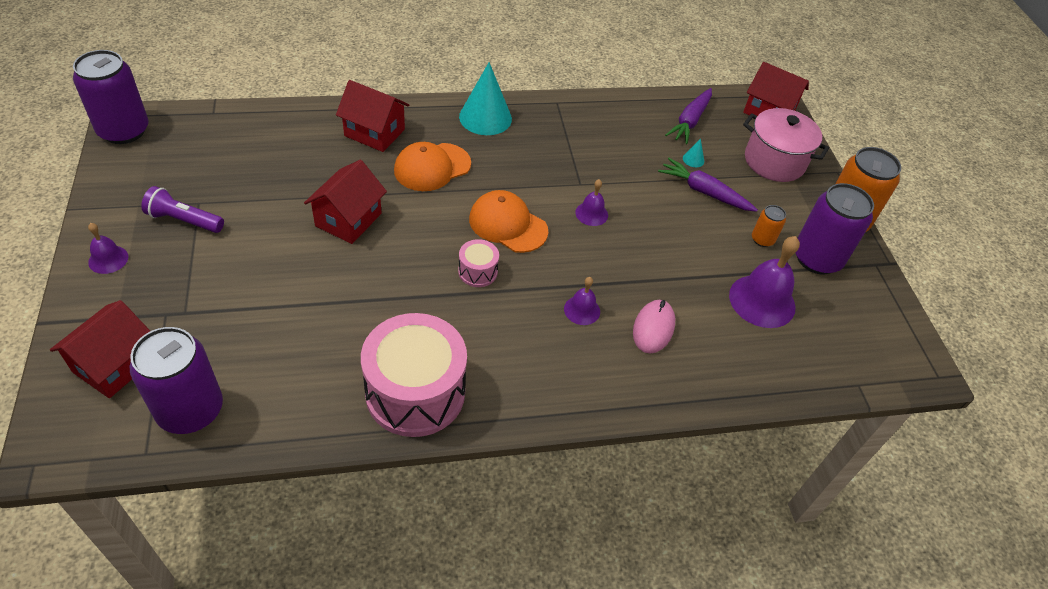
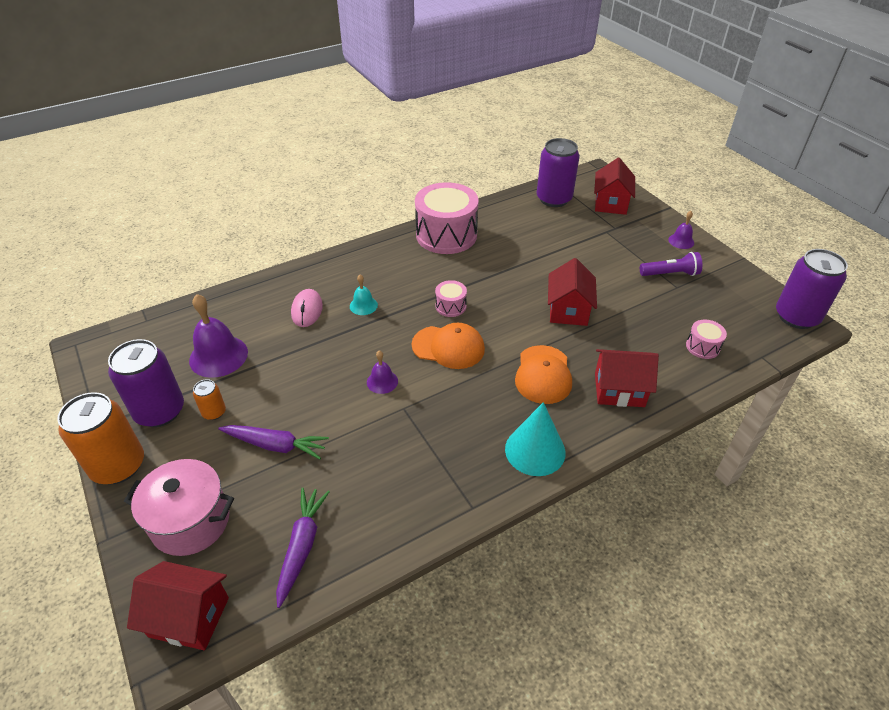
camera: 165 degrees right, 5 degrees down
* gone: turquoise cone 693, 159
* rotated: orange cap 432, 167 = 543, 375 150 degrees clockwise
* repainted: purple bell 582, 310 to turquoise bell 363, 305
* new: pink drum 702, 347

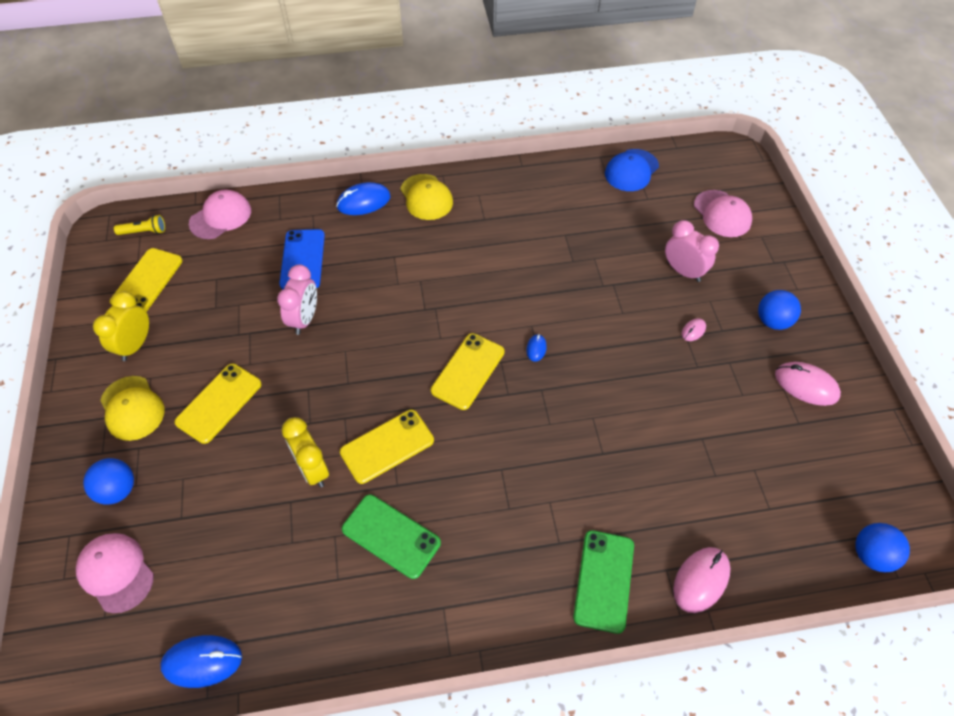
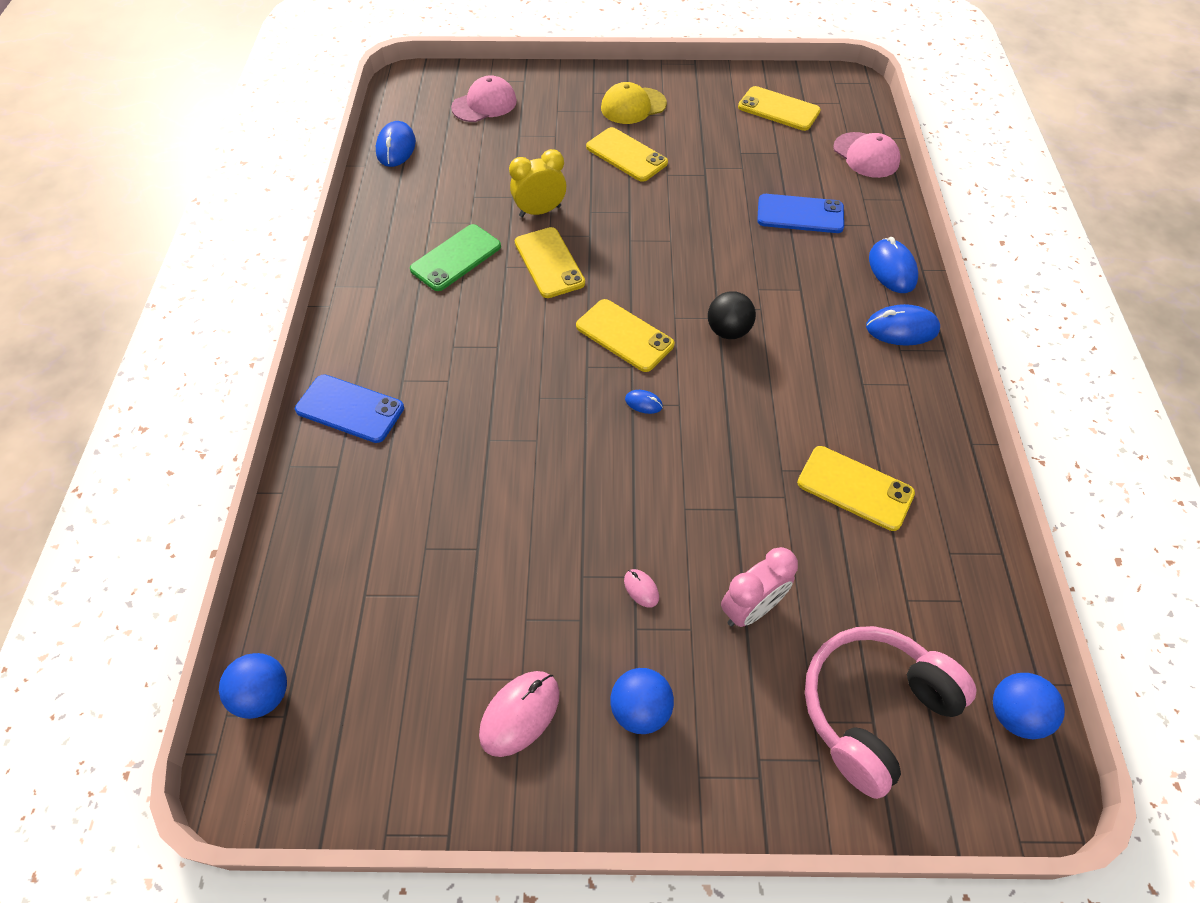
camera: 100 degrees right, 0 degrees up
* gone: blue cap 631, 170
* swapped: yellow cap 426, 197 to blue mouse 901, 329
* swapped: pink cap 722, 214 to pink headphones 873, 709
* gone: yellow flashlight 144, 232
* gone: pink clock 304, 319
* gone: yellow clock 135, 345
* shifted: blue ball 118, 490 to 1014, 714
* repainted: green phone 603, 580 to blue phone 350, 408
* gone: pink mouse 701, 580
* new: black ball 728, 331
* new: yellow phone 855, 488

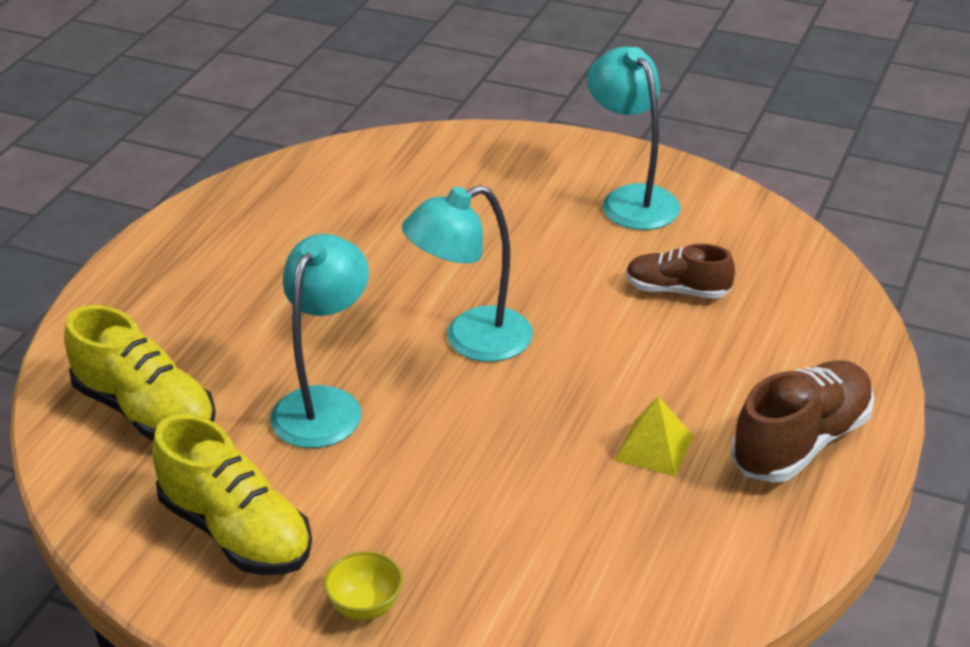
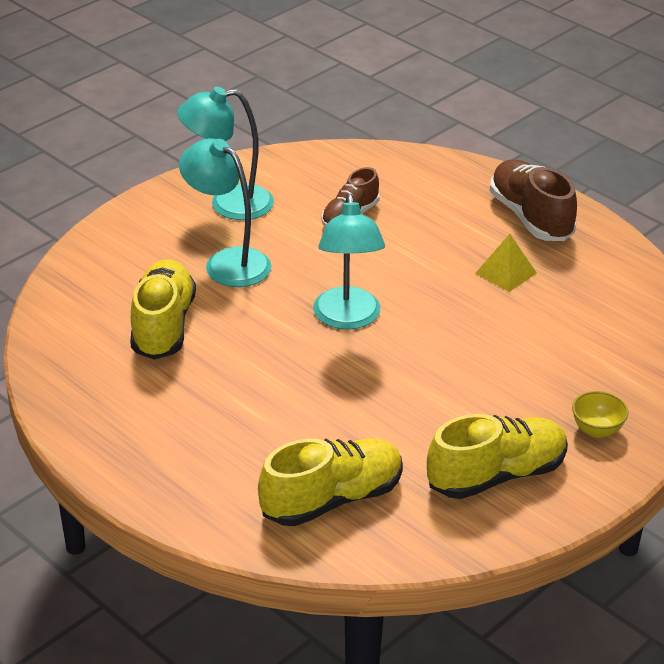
camera: 70 degrees left, 0 degrees up
* shifted: turquoise lamp 325, 404 to 228, 262
* new: yellow shoe 163, 326

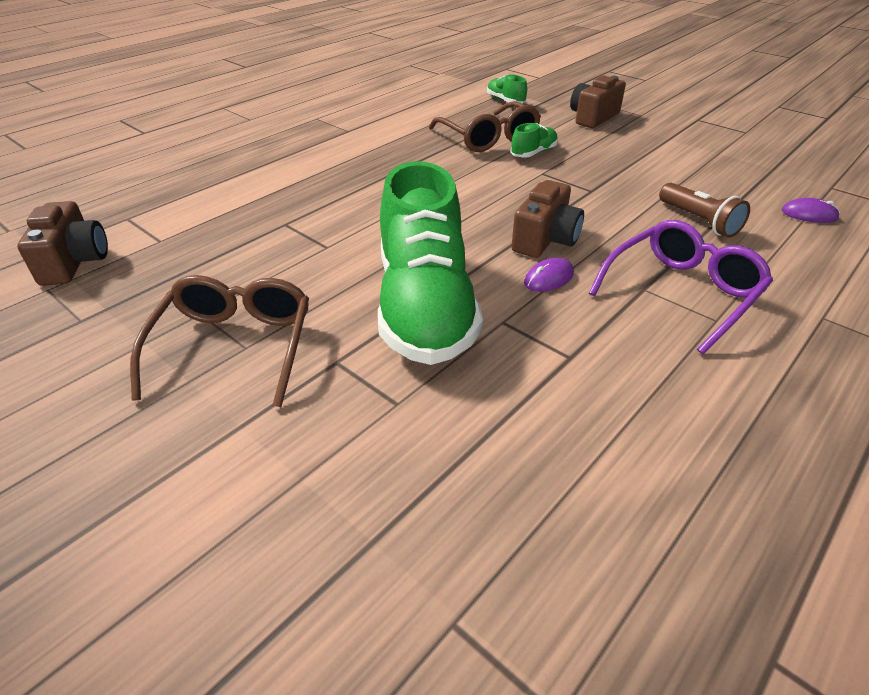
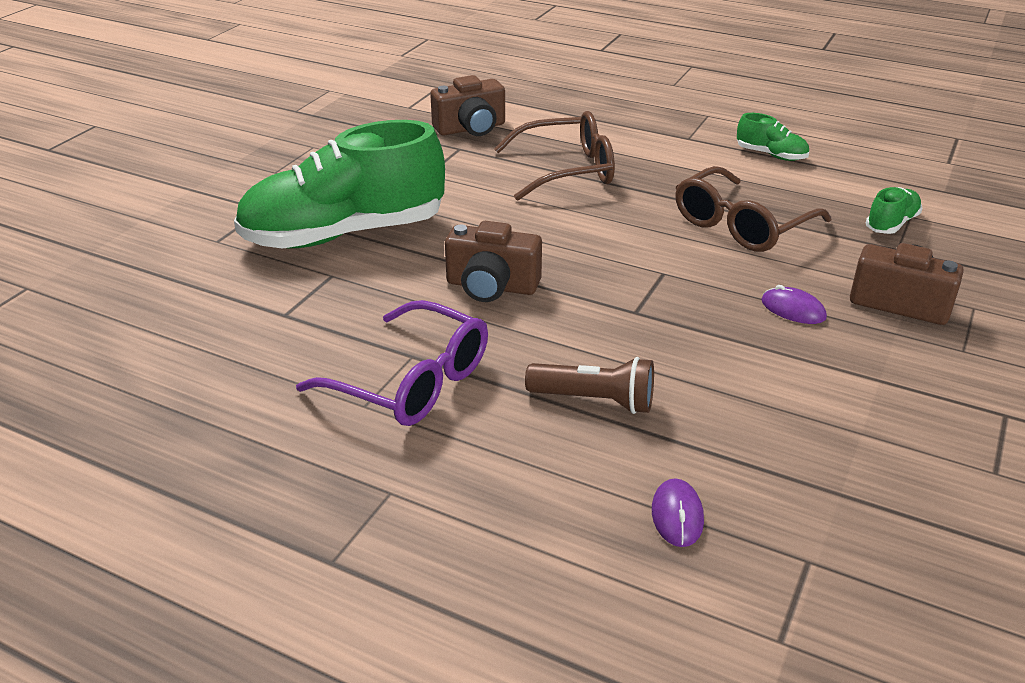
camera: 75 degrees right, 5 degrees down
* shifted: green shoe 533, 153 to 771, 155
* rotated: brown flashlight 699, 221 = 595, 400 120 degrees counterclockwise
* shifted: brown camera 75, 262 to 471, 128
* shifted: purple mouse 548, 278 to 793, 309
* shifted: brown glasses 234, 347 to 567, 170

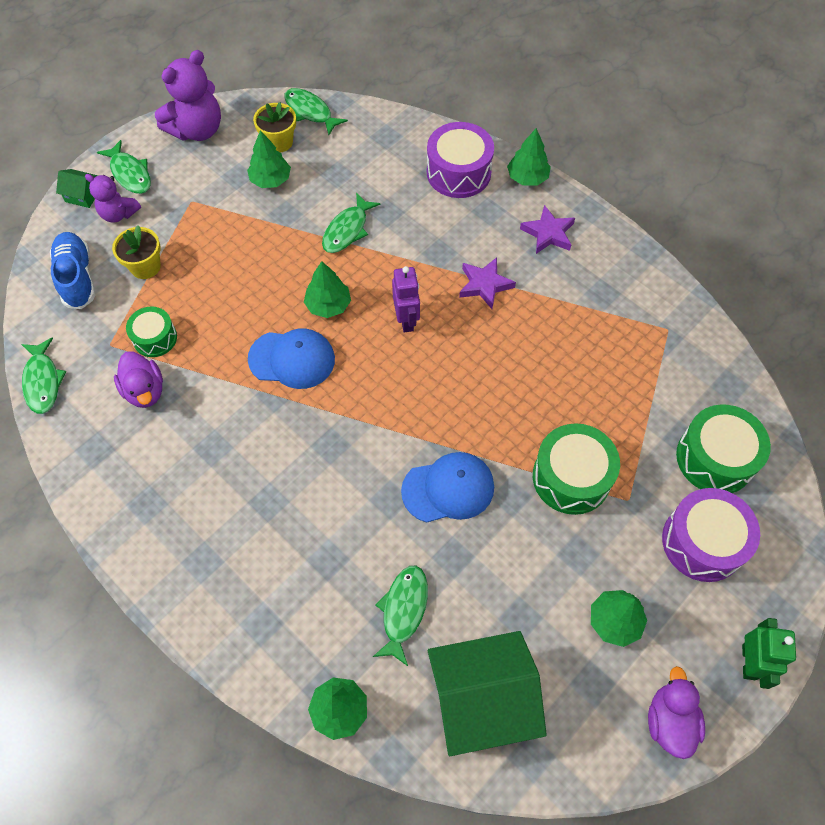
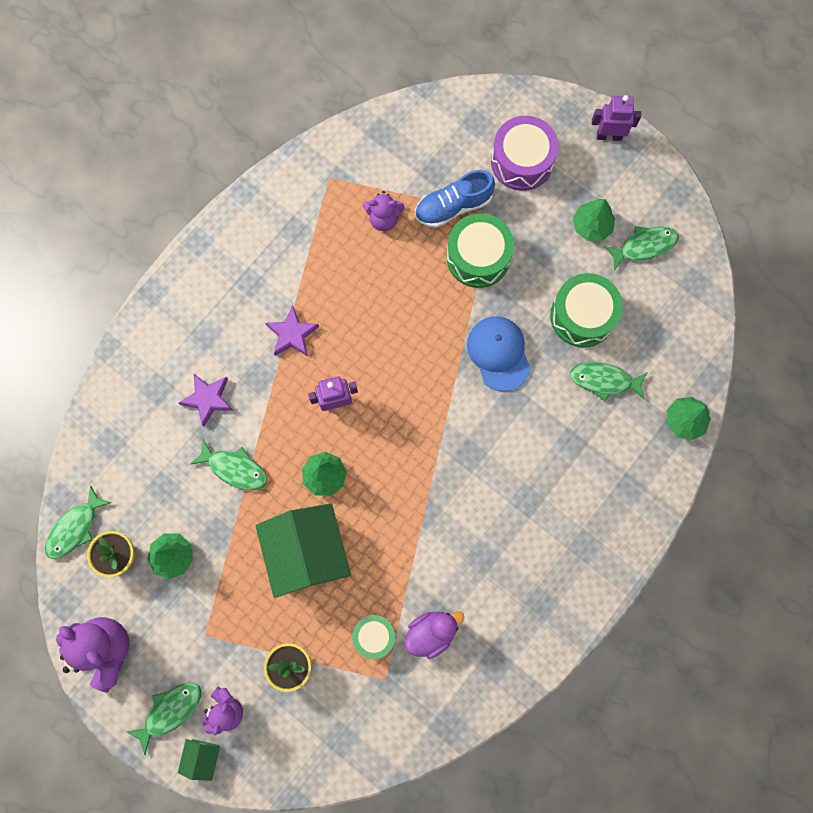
camera: 95 degrees left, 15 degrees up
* gone: purple drum 458, 172
* gone: green tree 527, 177
* shifted: purple star 548, 233 to 208, 399
* shifted: blue shoe 77, 277 to 453, 206
* gone: blue cap 292, 359
* shifted: green fish 43, 381 to 644, 246
* shifted: green drum 715, 458 to 582, 316
* repainted: green robot 749, 662 to purple robot 609, 136
* shifted: green house 482, 699 to 307, 552
* gone: purple duck 669, 721
* new: purple teddy bear 384, 219

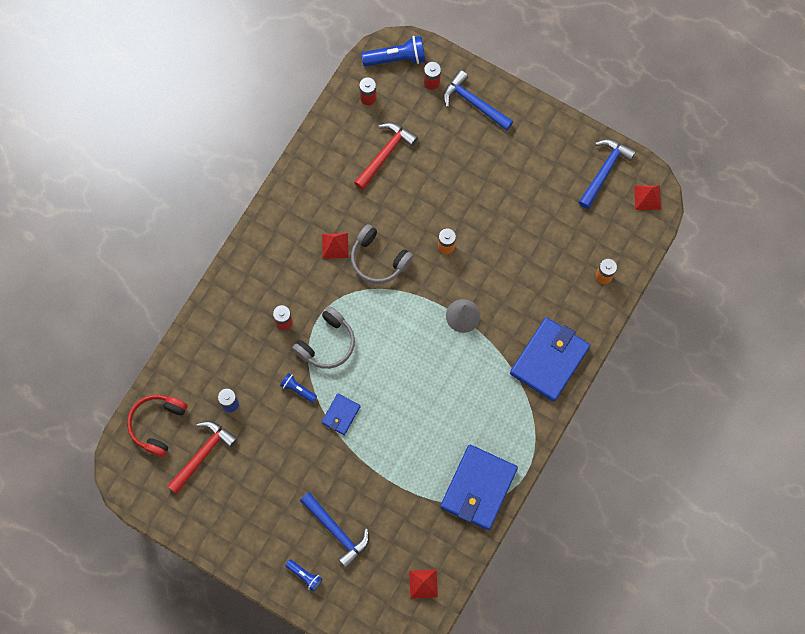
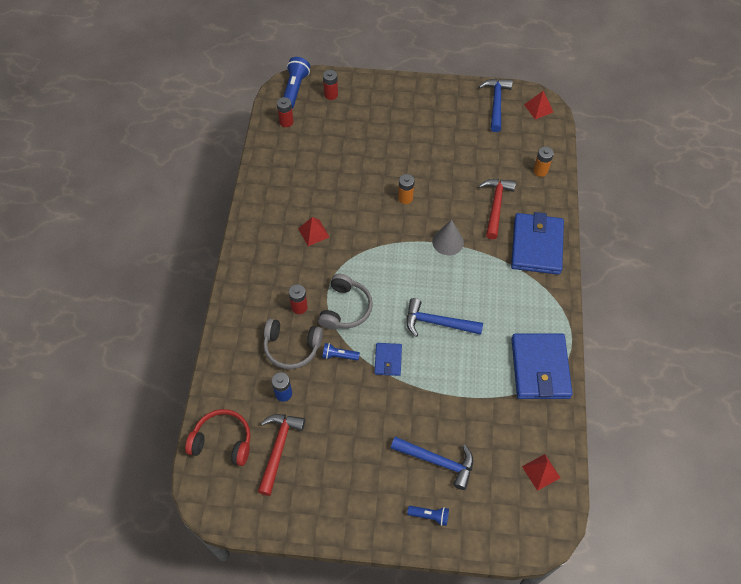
camera: 25 degrees left, 15 degrees down
* rotated: blue flashlight 396, 58 = 295, 89 45 degrees counterclockwise
* shifted: blue hammer 474, 103 to 437, 323
* shifted: red hammer 385, 154 to 495, 206
* shifted: grey headphones 378, 259 to 292, 347
* rotated: red headphones 157, 424 = 223, 441 105 degrees clockwise

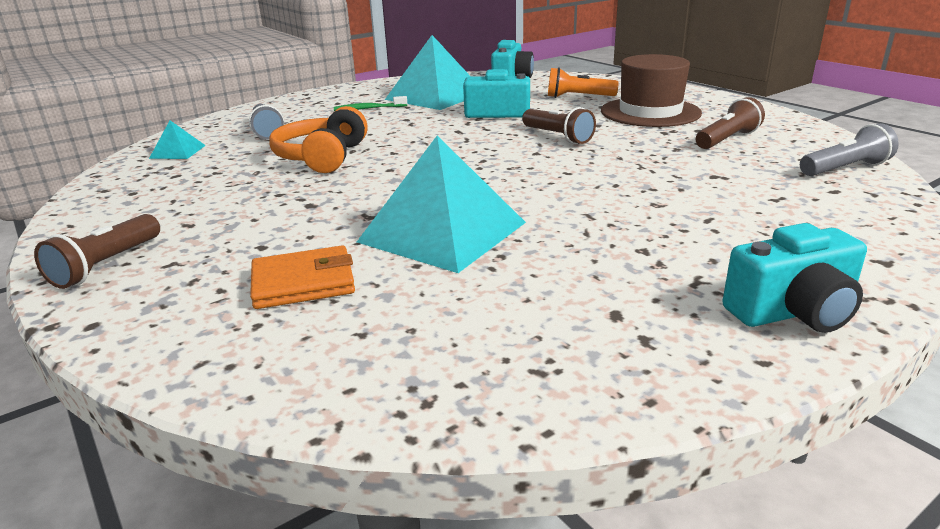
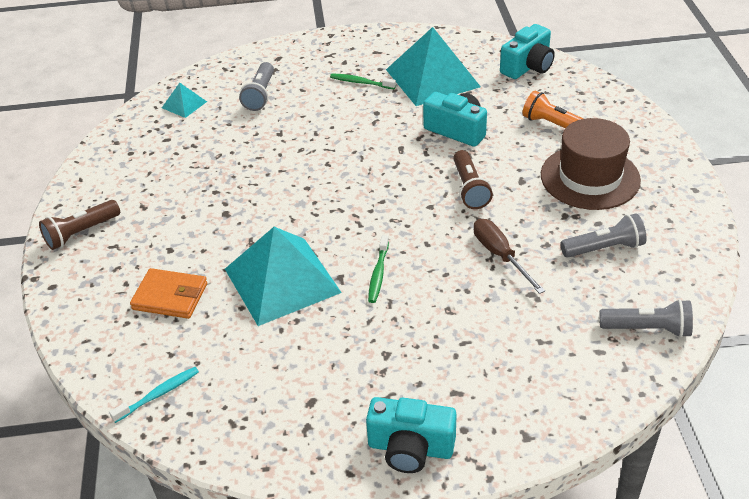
camera: 30 degrees right, 15 degrees up
* repainted: brown flashlight 727, 139 to grey flashlight 604, 248
* gone: orange headphones 322, 157
* new: brown screwdriver 500, 255
* new: green toothbrush 378, 273
* new: turquoise toothbrush 158, 395

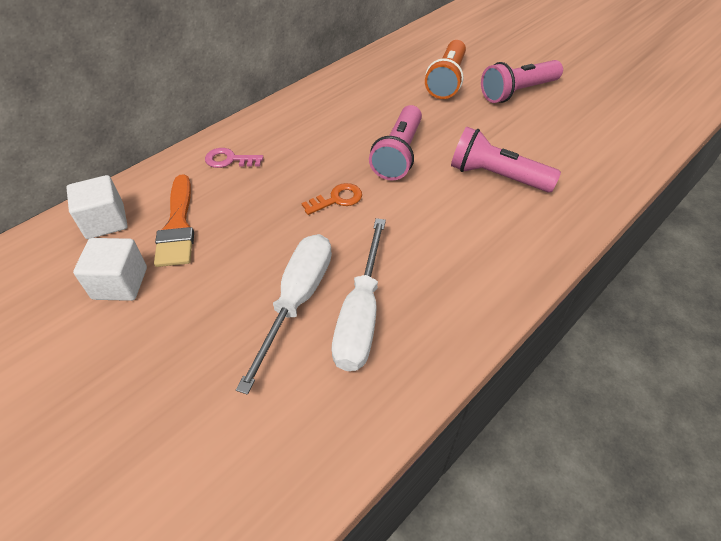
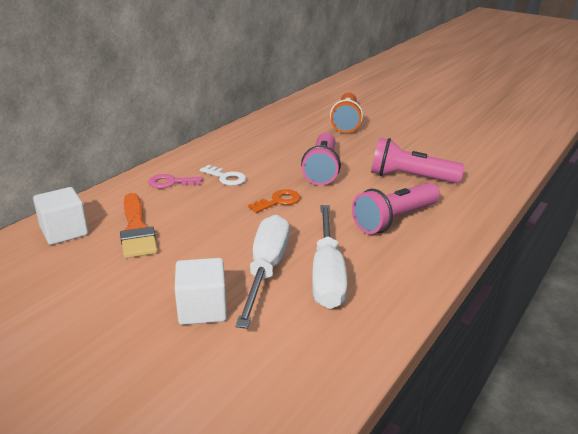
camera: 10 degrees left, 20 degrees down
* shifted: pink flashlight 517, 92 to 394, 220
* shifted: white cube 120, 283 to 202, 309
* new: white key 226, 177

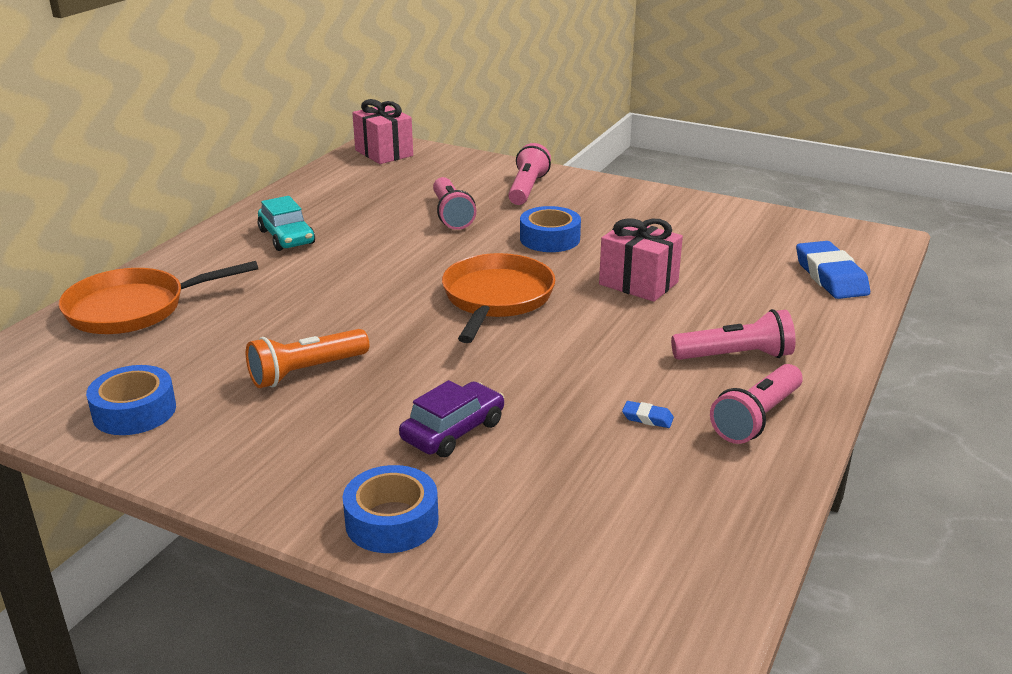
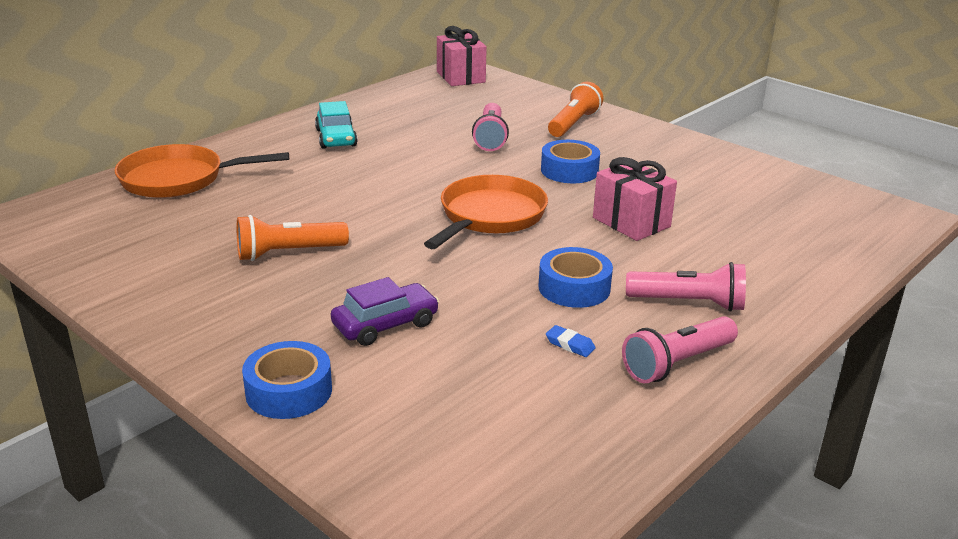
camera: 15 degrees right, 0 degrees up
* repainted: pink flashlight 527, 189 to orange flashlight 573, 124
* gone: blue eraser 830, 277
* shifted: blue tape 134, 411 to 574, 288

